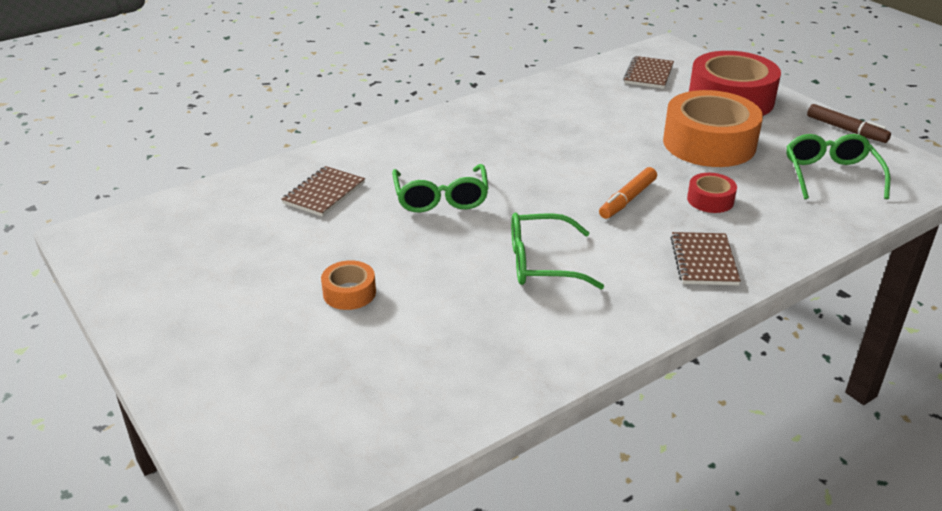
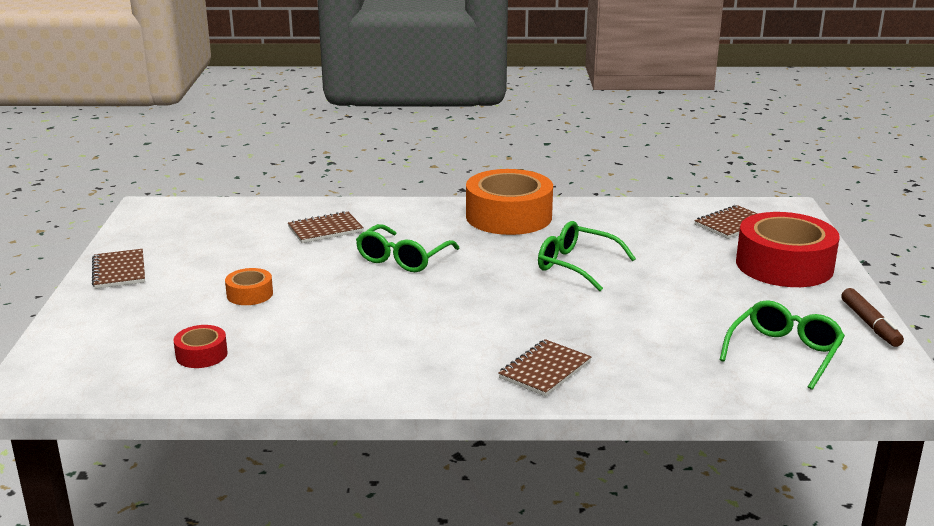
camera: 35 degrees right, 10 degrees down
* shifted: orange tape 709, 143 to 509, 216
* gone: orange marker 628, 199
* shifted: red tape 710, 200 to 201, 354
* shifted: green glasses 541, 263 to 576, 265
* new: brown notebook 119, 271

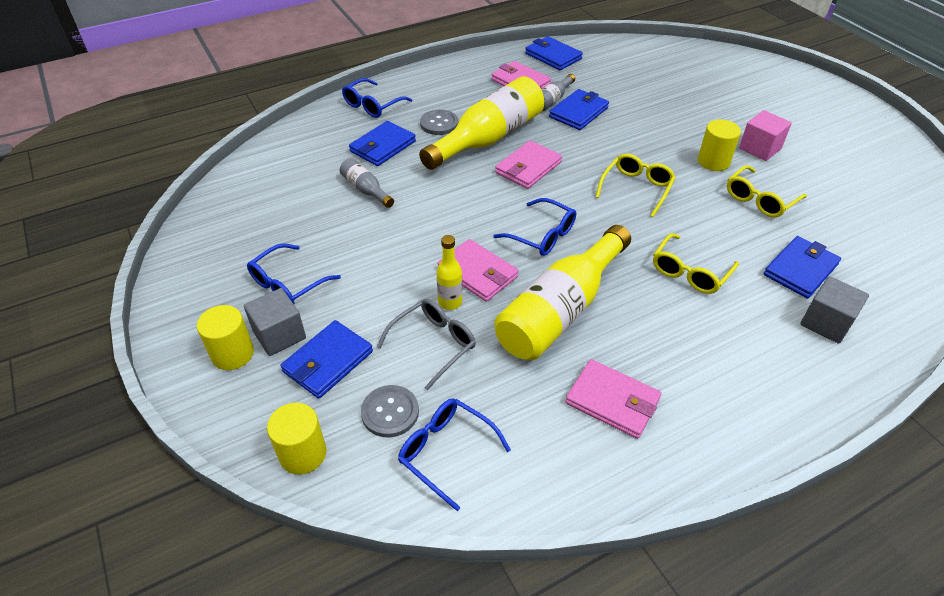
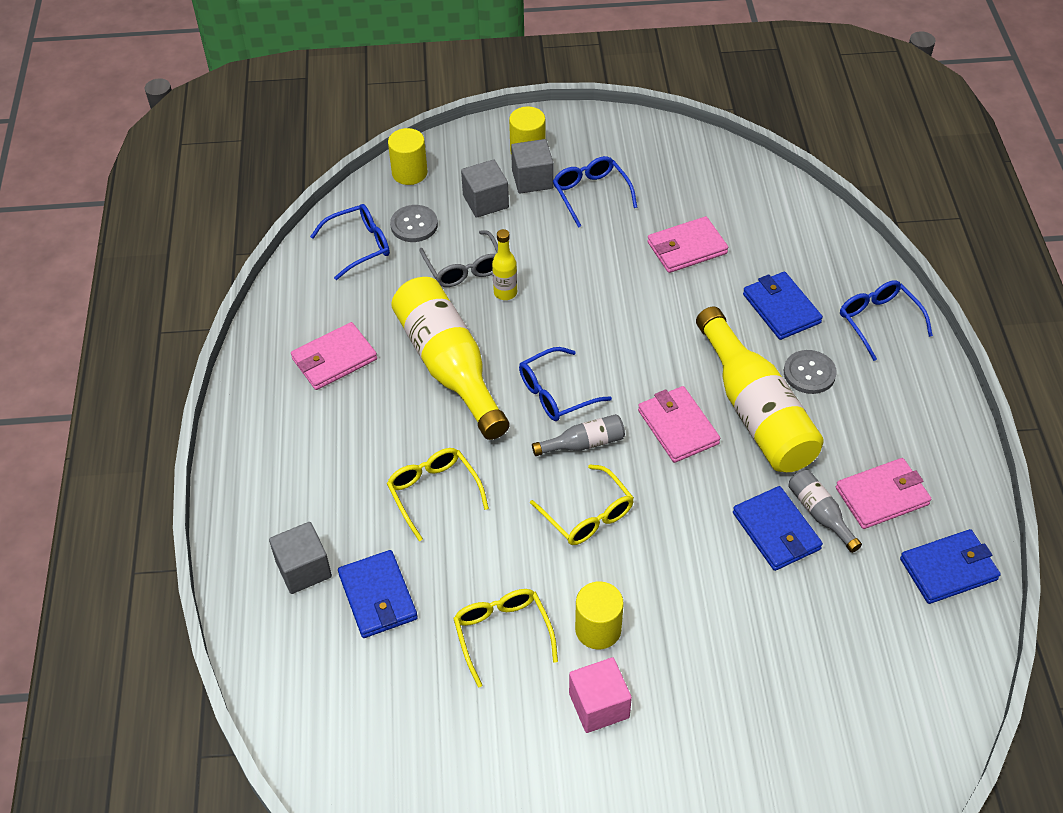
camera: 115 degrees right, 5 degrees up
* shifted: grey bottle 366, 189 to 584, 443
* shifted: pink wallet 478, 273 to 687, 248
* swapped: blue wallet 328, 362 to grey cube 485, 201

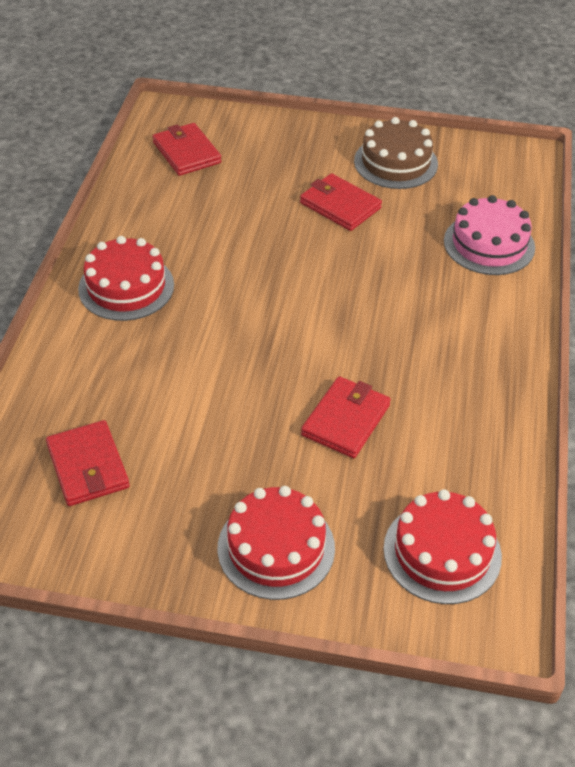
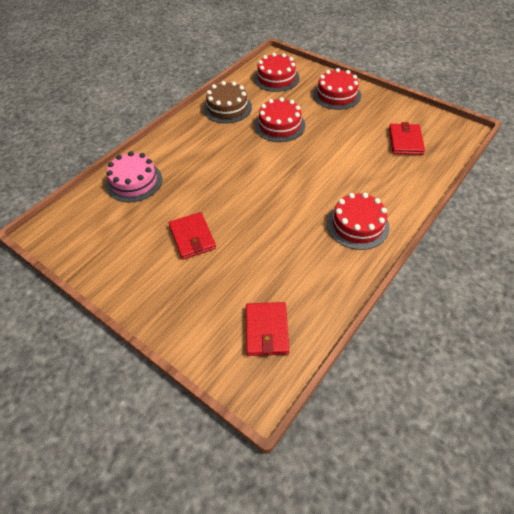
camera: 150 degrees left, 5 degrees up
* shifted: brown cake 395, 162 to 227, 108
* swapped: red wallet 346, 420 to red cake 279, 125

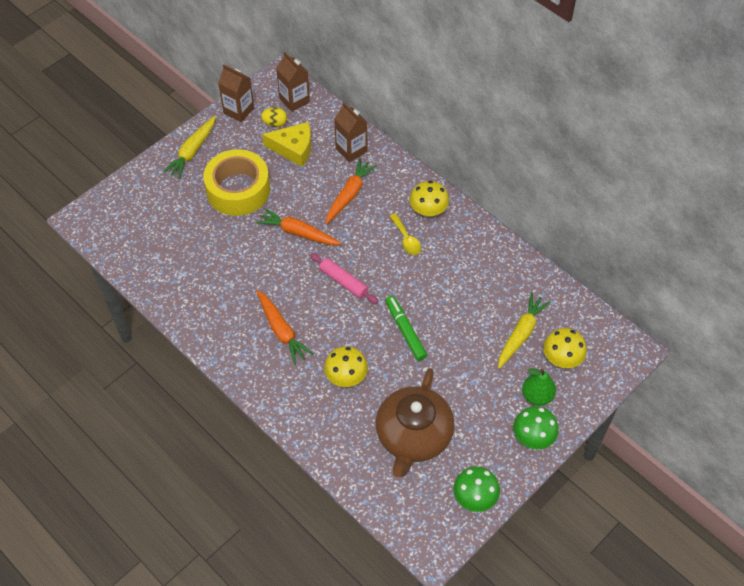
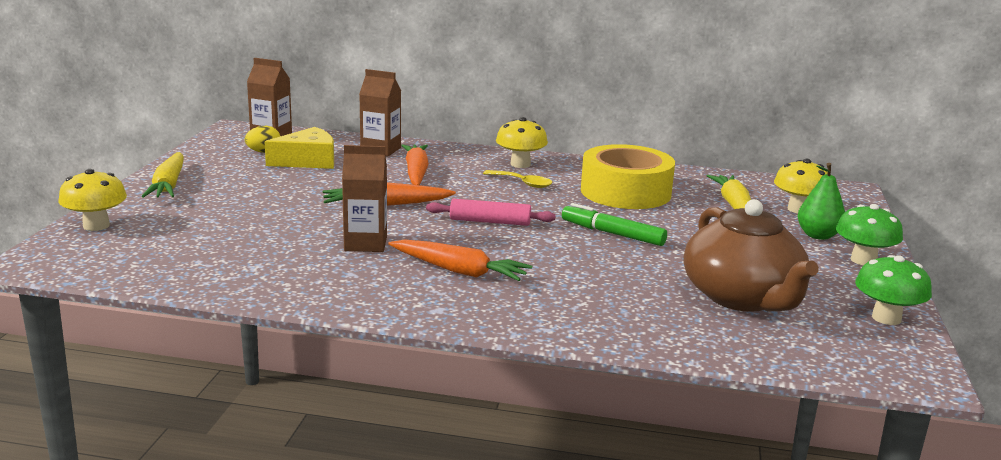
camera: 35 degrees left, 35 degrees down
* shifted: brown carton 239, 110 to 365, 244
* shifted: yellow tape 238, 190 to 625, 192
* shifted: yellow mushroom 346, 377 to 96, 226

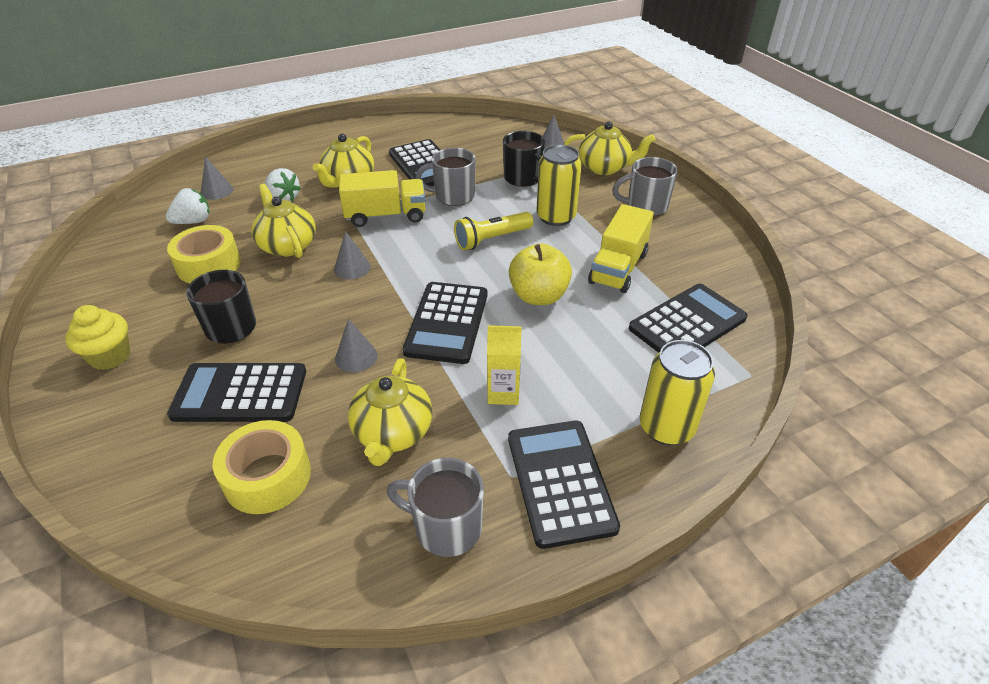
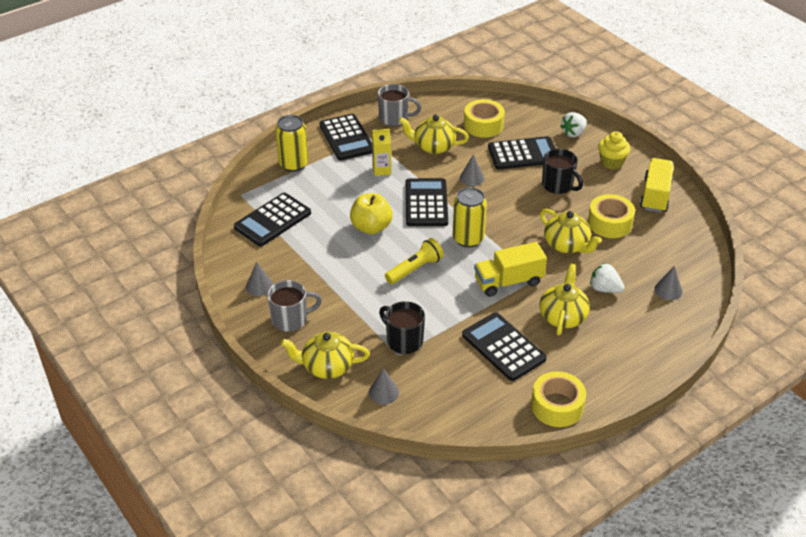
camera: 170 degrees right, 0 degrees up
* shifted: yellow can 556, 217 to 468, 239
* gone: grey mug 453, 196
* shifted: white strawberry 193, 221 to 573, 133
* shifted: yellow truck 618, 268 to 655, 195
* shifted: grey cone 352, 268 to 259, 286
* rotated: yellow teapot 393, 433 = 433, 147 75 degrees counterclockwise
* new: yellow tape 557, 406

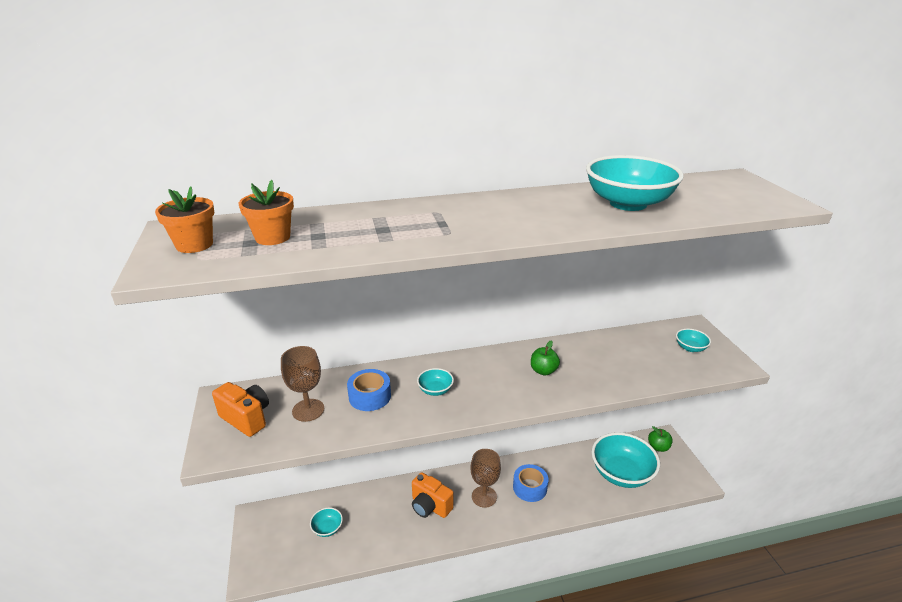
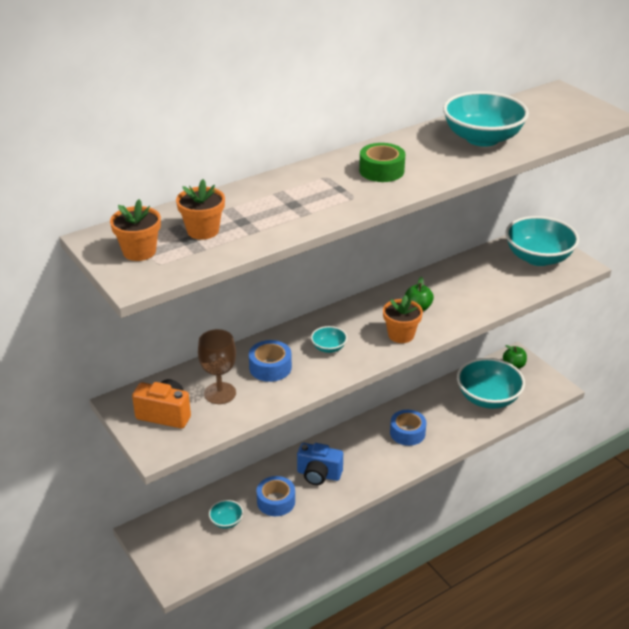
camera: 20 degrees left, 5 degrees up
* scaled: turquoise bowl 690, 348 = 538, 258 x2.23
* gone: brown goblet 484, 496
* repainted: orange camera 430, 506 to blue camera 318, 475
* new: green tape 381, 171
* new: orange flower pot 401, 335
* new: blue tape 276, 501

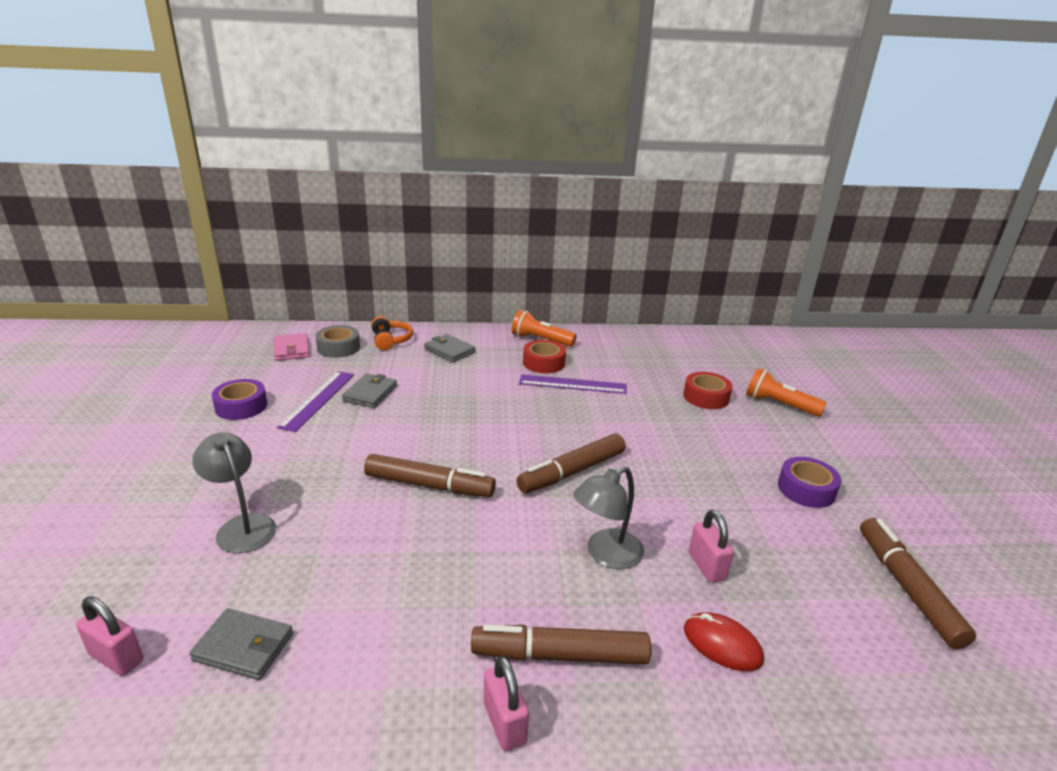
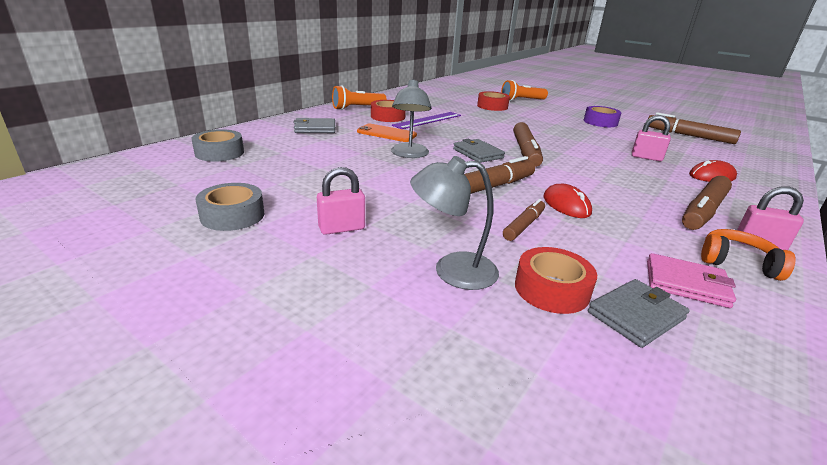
camera: 50 degrees left, 0 degrees up
* shifted: orange headphones 390, 340 to 737, 263
* shifted: pink wallet 291, 349 to 686, 284
* gone: purple ruler 318, 400
* shifted: grey wallet 370, 393 to 478, 153
* repainted: purple tape 241, 406 to grey tape 232, 215
* shifted: grey lamp 606, 554 to 409, 154
* shifted: pink padlock 116, 657 to 342, 228
* new: orange phone 386, 133
* new: red mouse 566, 205
* new: brown marker 524, 225
* new: red tape 551, 289

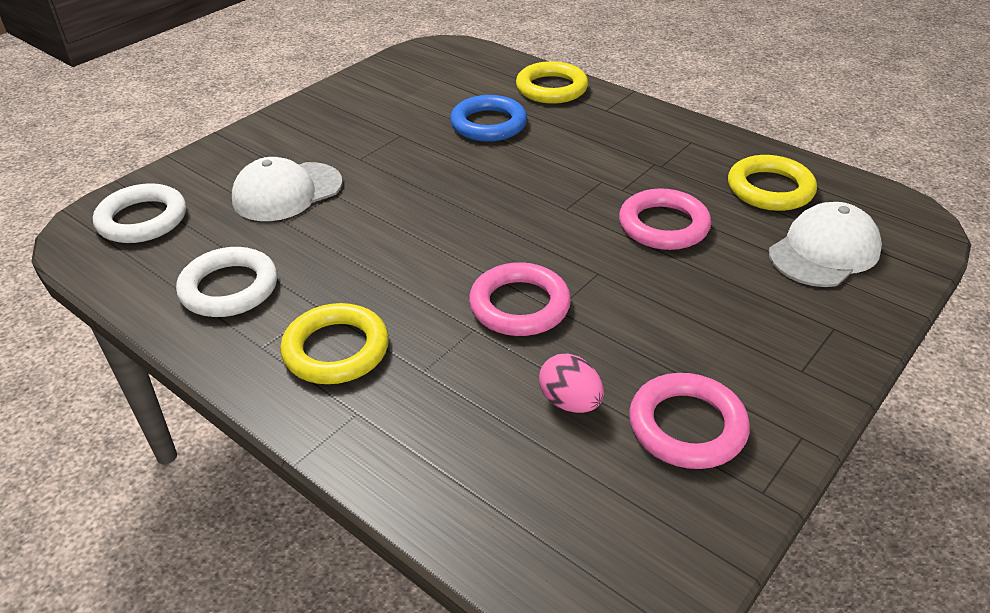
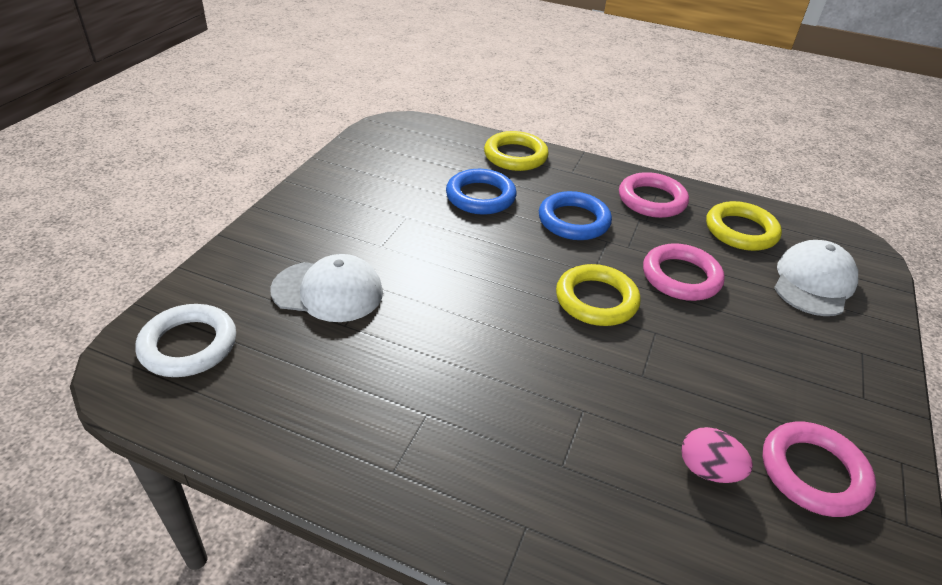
camera: 20 degrees left, 0 degrees up
* rotated: white cap 287, 192 = 328, 291 120 degrees counterclockwise
* gone: white ring 229, 288
* shifted: pink ring 519, 305 to 652, 200
* shifted: yellow ring 336, 350 to 596, 300
* new: blue ring 573, 221

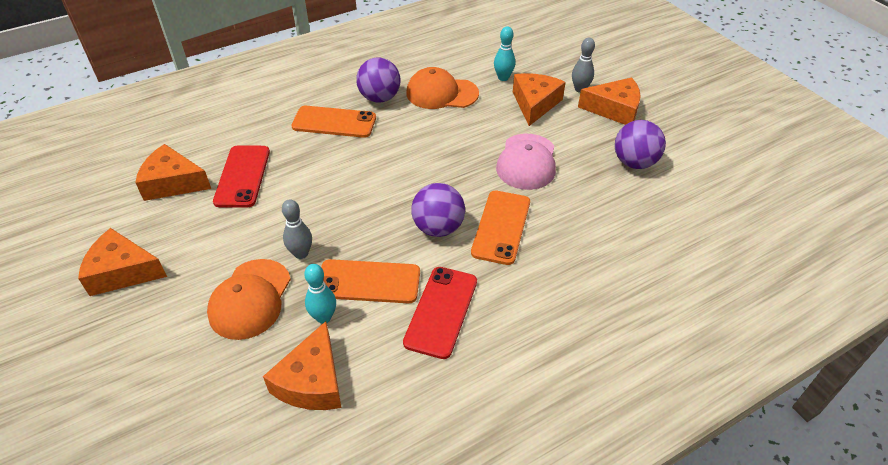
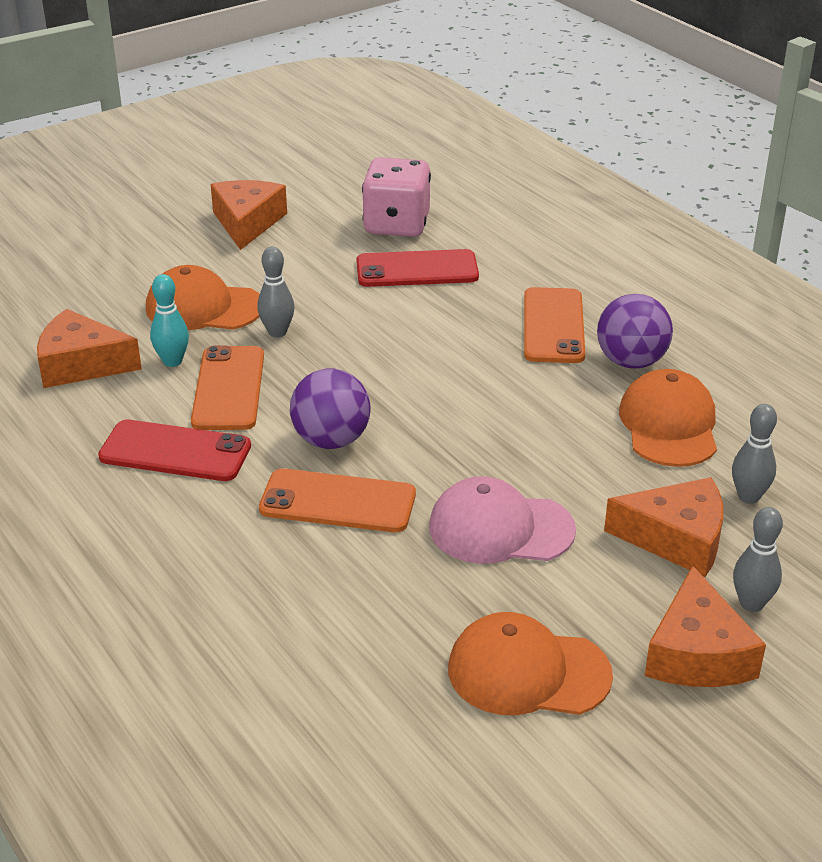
camera: 85 degrees right, 10 degrees down
* repainted: turquoise bowling pin 503, 78 to grey bowling pin 748, 497
* swapped: purple ball 634, 162 to orange cap 528, 672
* swapped: orange cheese 173, 183 to pink dice 396, 225

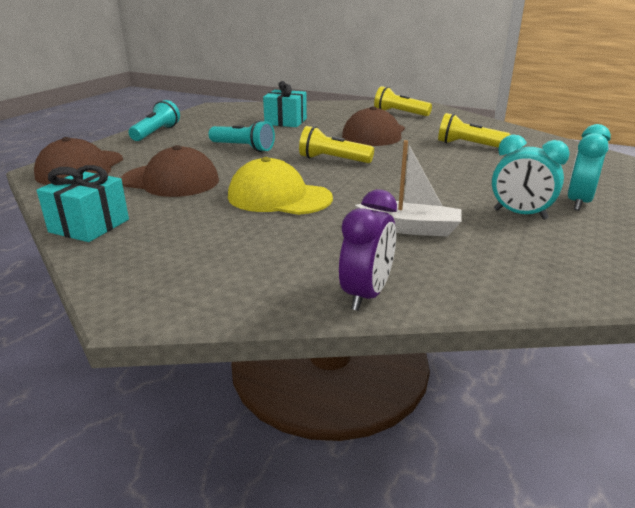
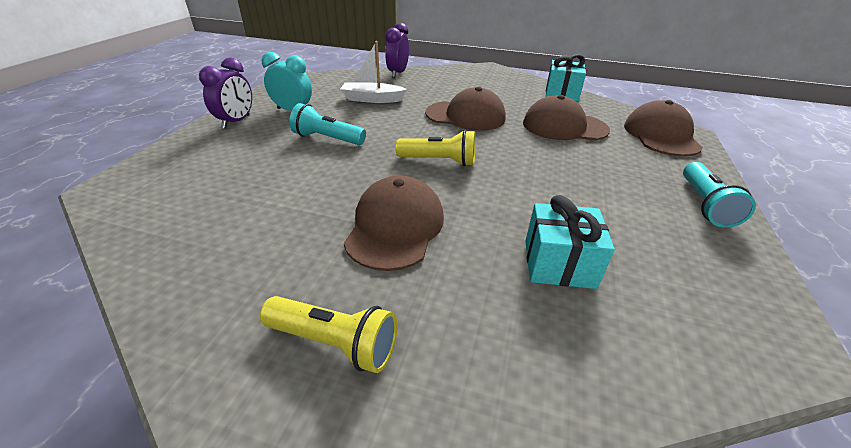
camera: 170 degrees right, 10 degrees up
* gone: yellow flashlight 468, 145
* shifted: turquoise flashlight 243, 148 to 327, 139
* repainted: turquoise clock 578, 202 to purple clock 236, 122
* repainted: yellow cap 279, 197 to brown cap 465, 116

